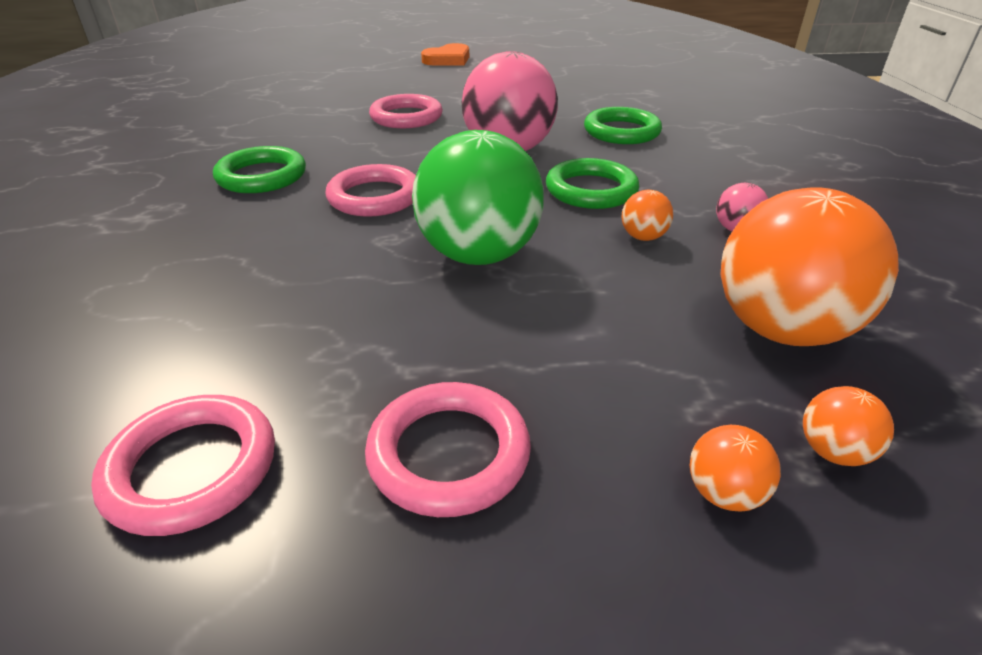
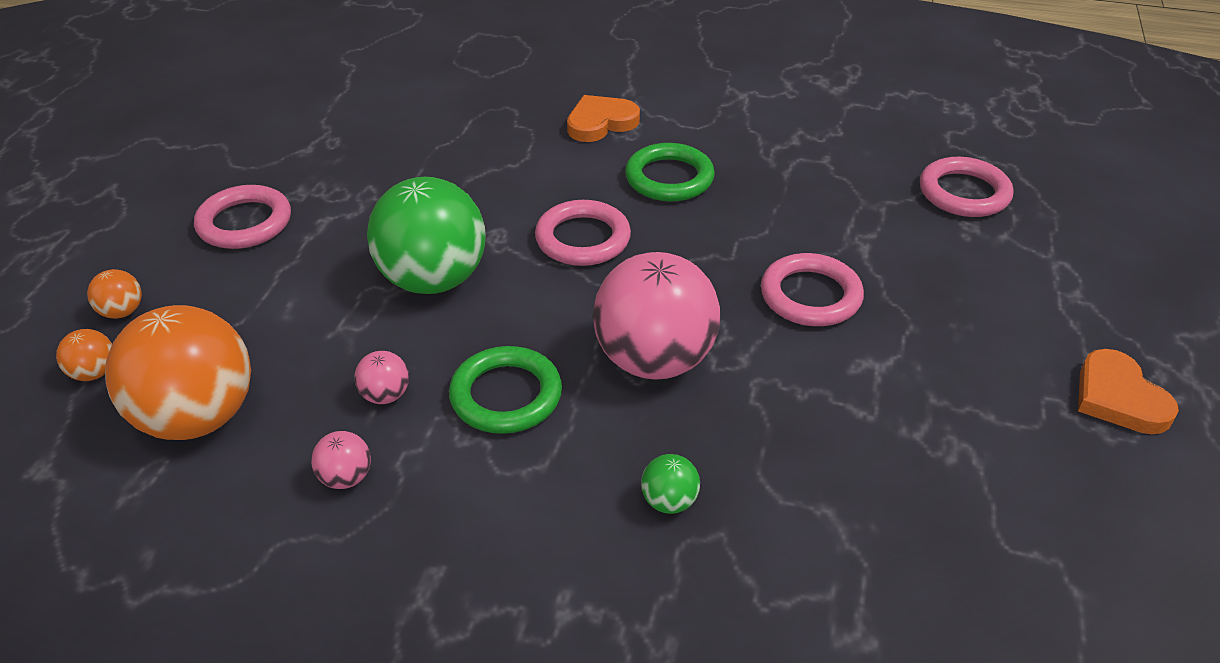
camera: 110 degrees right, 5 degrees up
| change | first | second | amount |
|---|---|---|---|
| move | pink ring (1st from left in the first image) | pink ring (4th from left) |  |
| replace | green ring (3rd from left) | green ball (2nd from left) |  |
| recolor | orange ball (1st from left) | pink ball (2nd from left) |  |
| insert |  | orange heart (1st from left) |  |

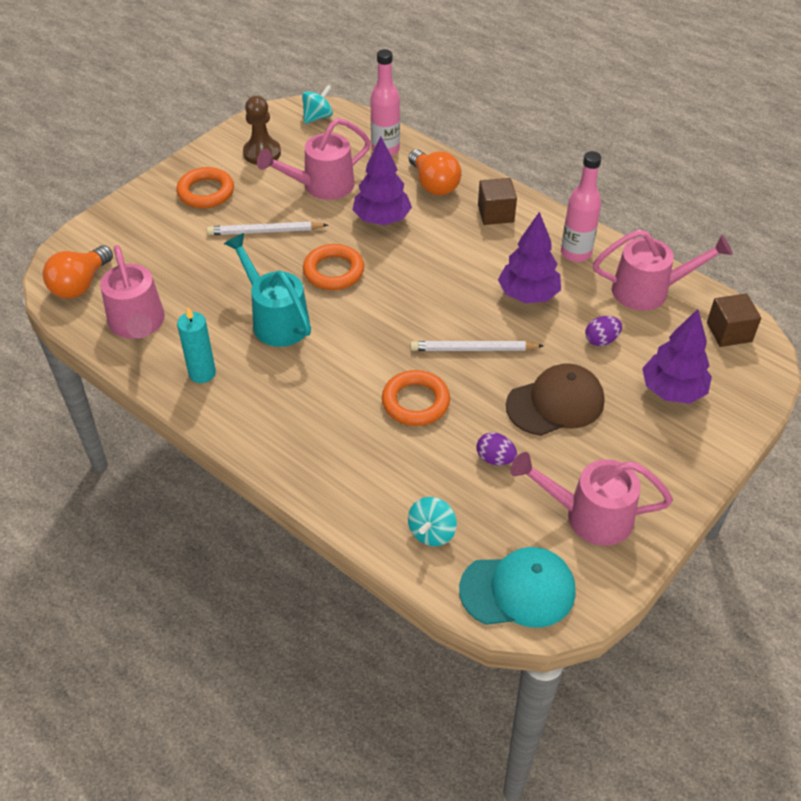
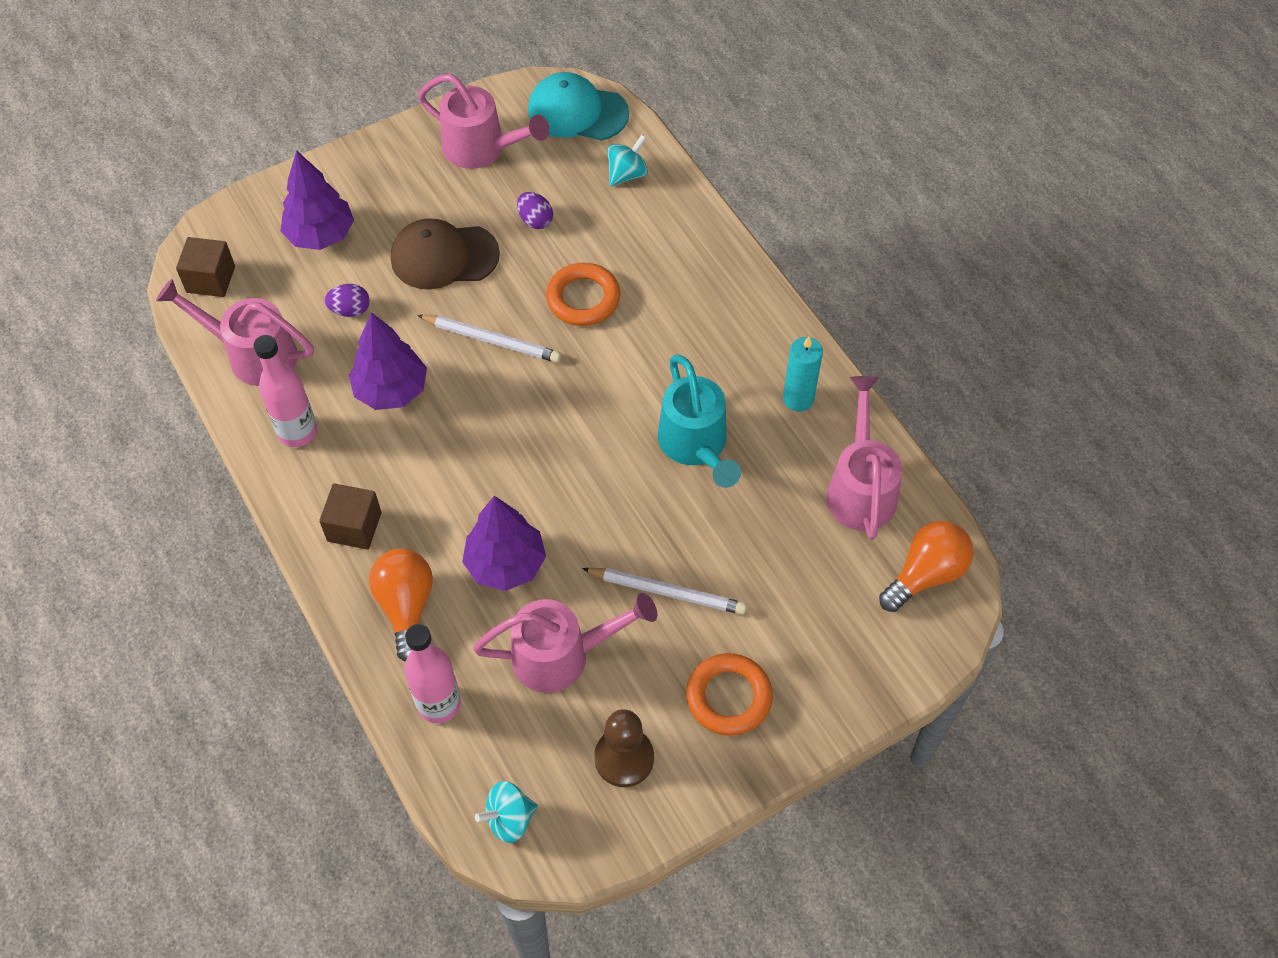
camera: 160 degrees left, 10 degrees up
| change | first | second | amount |
|---|---|---|---|
| delete | orange ring (2nd from left) |  |  |

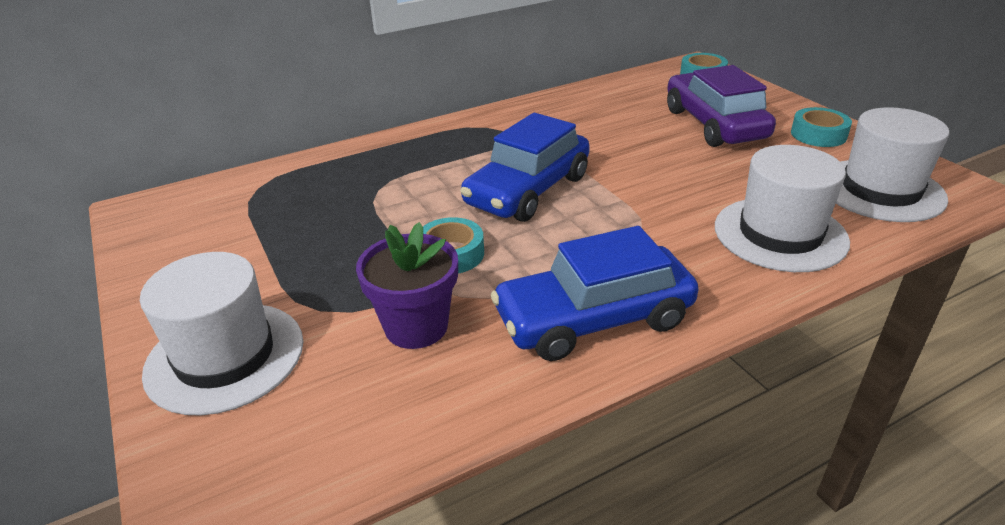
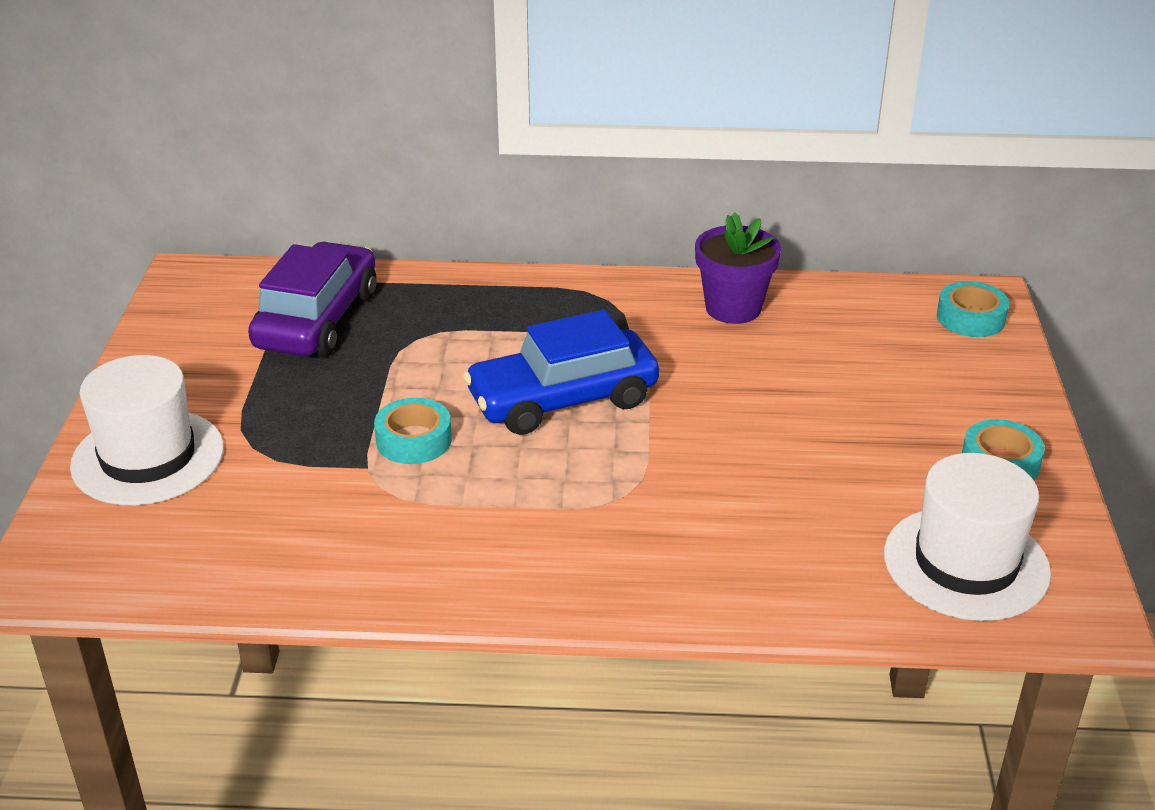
camera: 30 degrees right, 0 degrees up
| change | first | second | amount |
|---|---|---|---|
| move | purple flower pot |  |  |
| delete | blue car (2nd from left) |  |  |
| move | purple car |  |  |
| delete | white hat (2nd from left) |  |  |

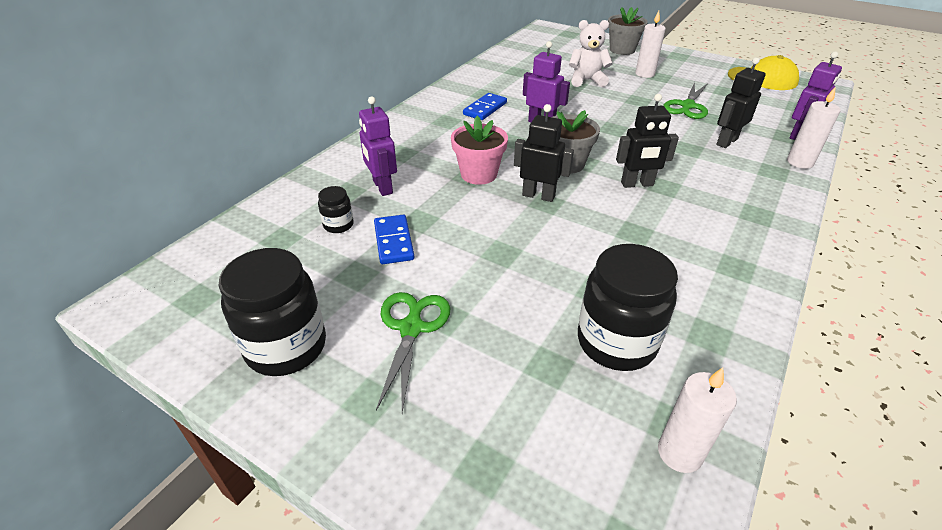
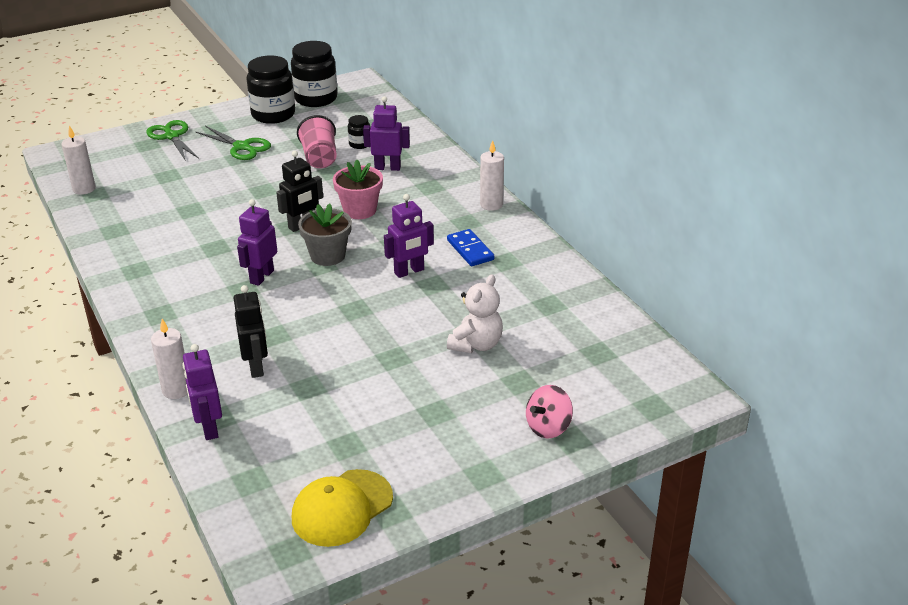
camera: 120 degrees right, 5 degrees down
| change | first | second | amount |
|---|---|---|---|
| replace | blue domino (1st from left) | pink cup |  |
| move | black jar (3rd from left in the first image) | black jar (2nd from left) |  |
| replace | grey flower pot (2nd from left) | pink spinning top |  |
| recolor | black robot (2nd from left) | purple robot (2nd from left) |  |
| move | white candle (1st from left in the first image) | white candle (3rd from left) |  |
| move | green scissors (2nd from left in the first image) | green scissors (1st from left) |  |

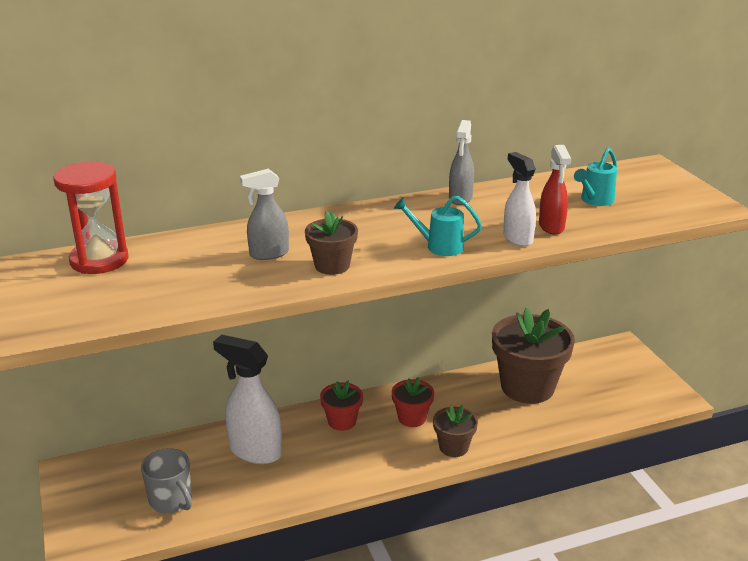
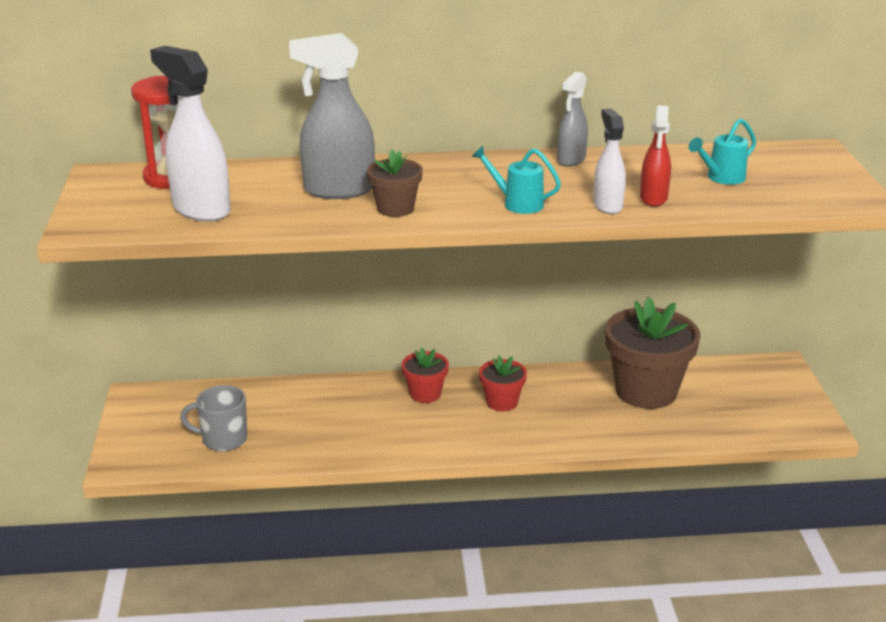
camera: 15 degrees right, 0 degrees up
| change | first | second | amount |
|---|---|---|---|
| rotate | grey mug |  | 120 degrees clockwise |
| move | white spray bottle (1st from left) |  |  |
| resize | grey spray bottle (1st from left) |  | x1.68 |
| delete | brown flower pot (2nd from left) |  |  |

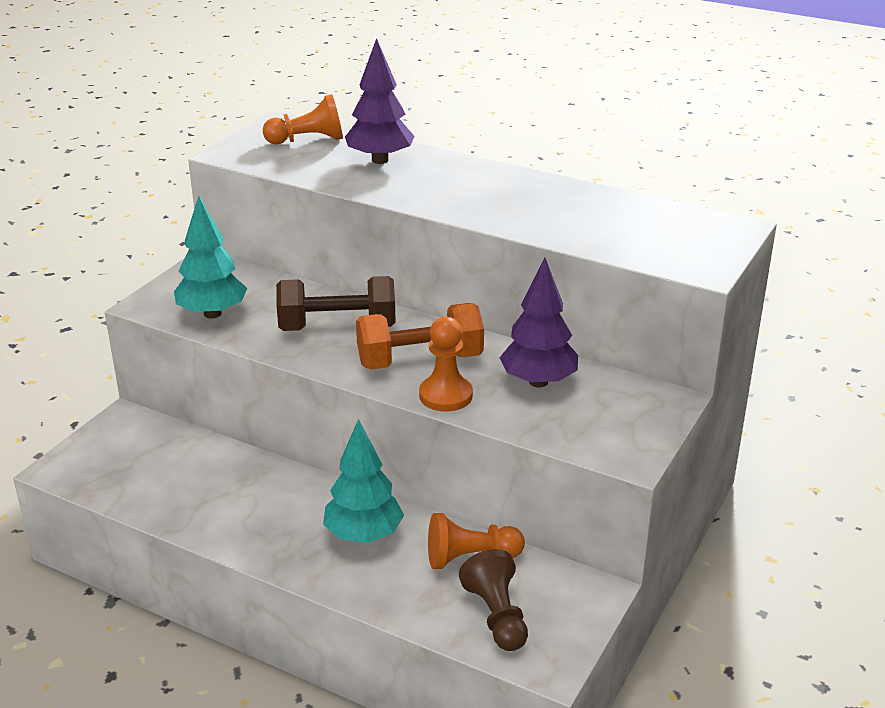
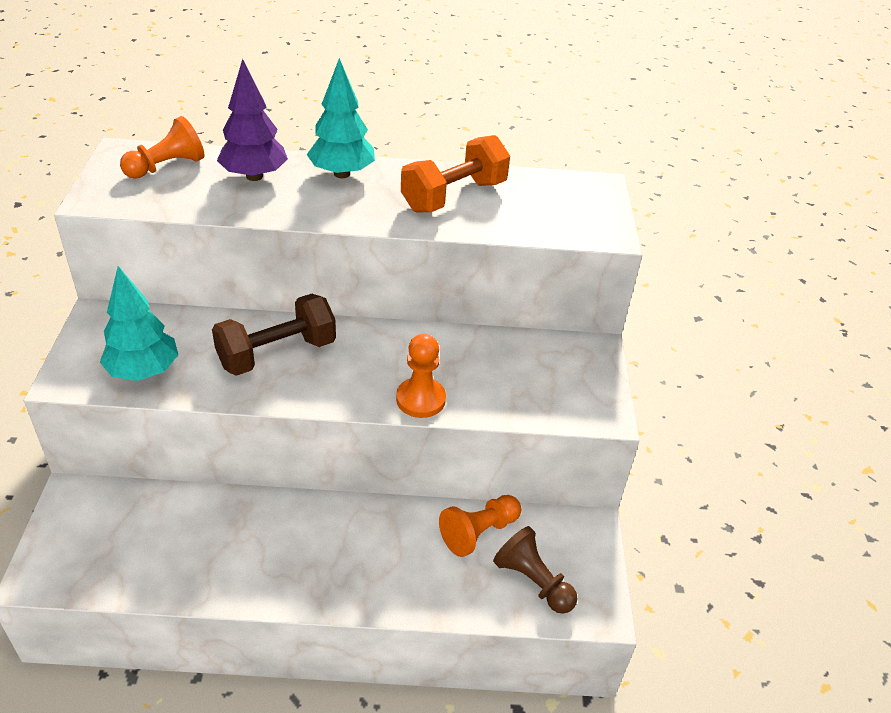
camera: 30 degrees left, 10 degrees up
| change | first | second | amount |
|---|---|---|---|
| move | turquoise tree (2nd from left) |  |  |
| move | orange dumbbell |  |  |
| delete | purple tree (2nd from left) |  |  |

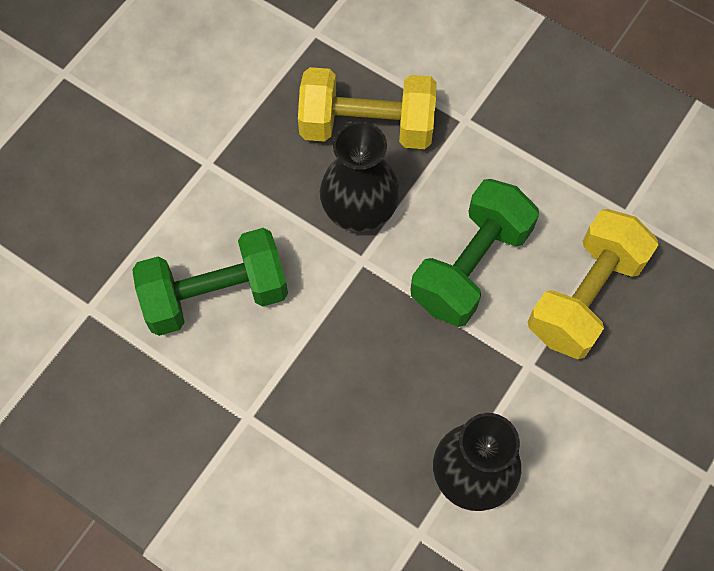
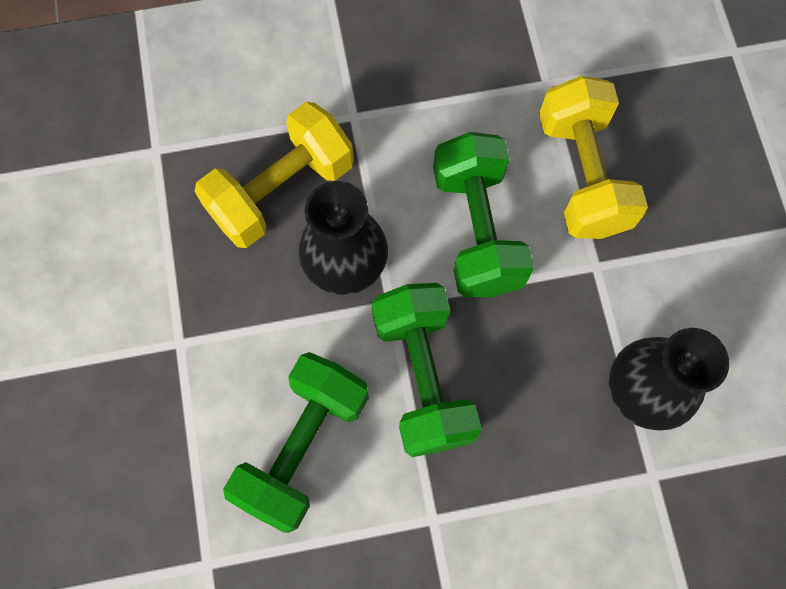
camera: 45 degrees left, 5 degrees up
| change | first | second | amount |
|---|---|---|---|
| insert |  | green dumbbell (2nd from left) |  |

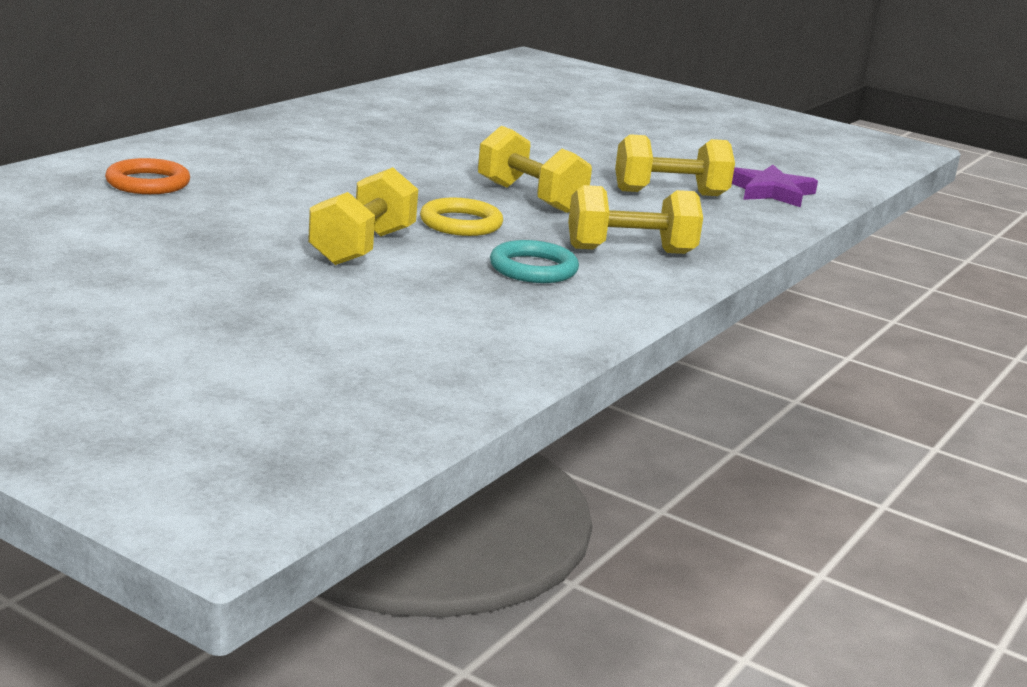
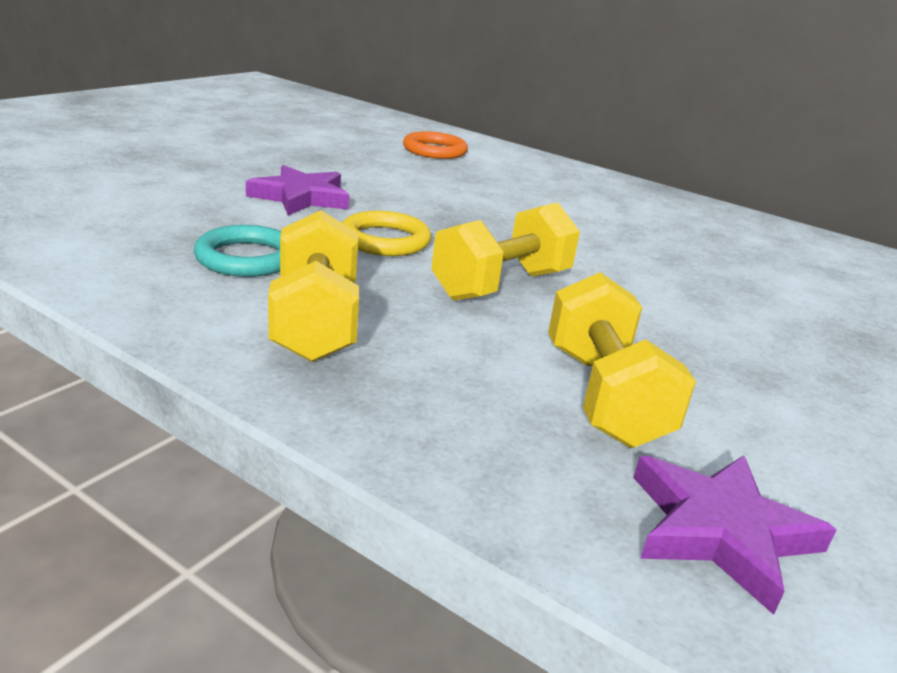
camera: 90 degrees right, 5 degrees up
| change | first | second | amount |
|---|---|---|---|
| replace | yellow dumbbell (1st from left) | purple star (1st from left) |  |

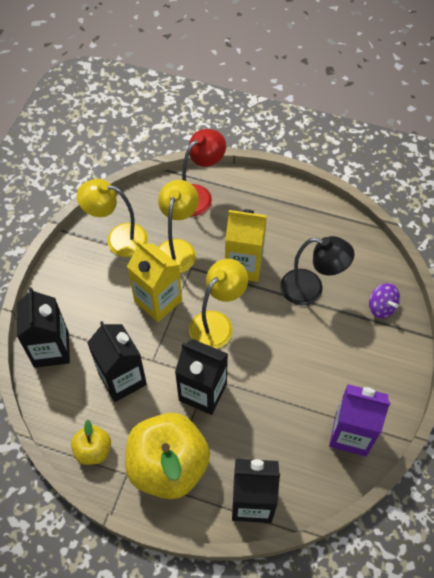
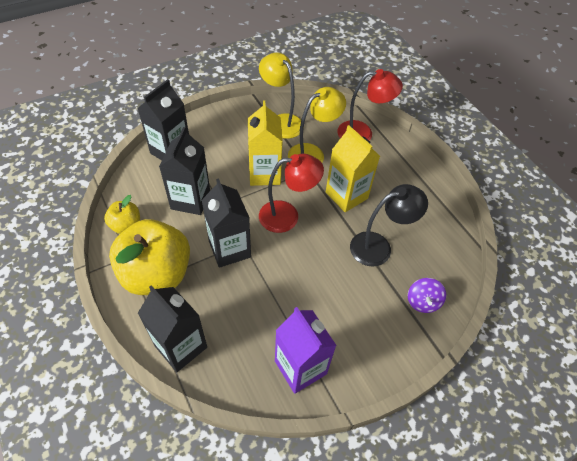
camera: 40 degrees right, 5 degrees down
| change | first | second | amount |
|---|---|---|---|
| recolor | yellow lamp (3rd from left) | red lamp (1st from left) |  |
| rotate | black lamp |  | 75 degrees counterclockwise |

